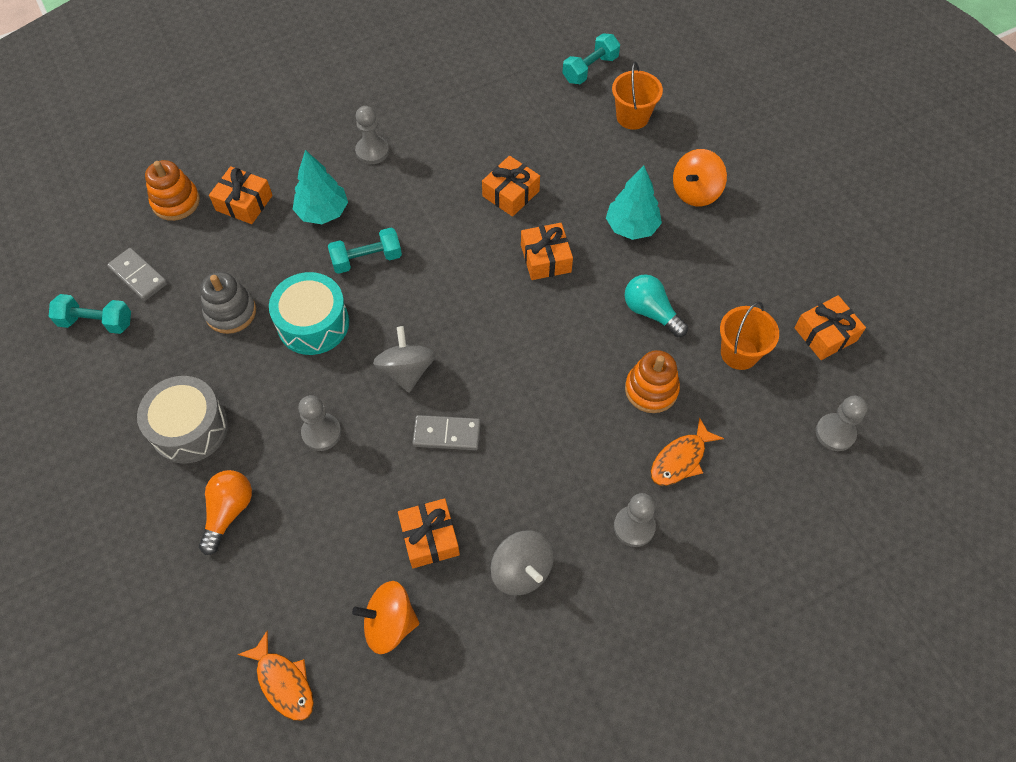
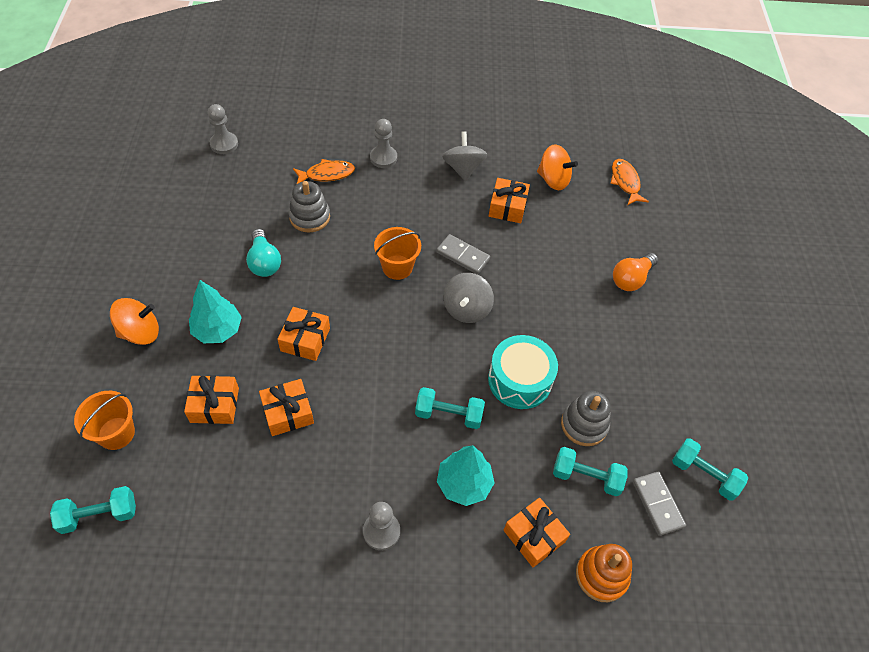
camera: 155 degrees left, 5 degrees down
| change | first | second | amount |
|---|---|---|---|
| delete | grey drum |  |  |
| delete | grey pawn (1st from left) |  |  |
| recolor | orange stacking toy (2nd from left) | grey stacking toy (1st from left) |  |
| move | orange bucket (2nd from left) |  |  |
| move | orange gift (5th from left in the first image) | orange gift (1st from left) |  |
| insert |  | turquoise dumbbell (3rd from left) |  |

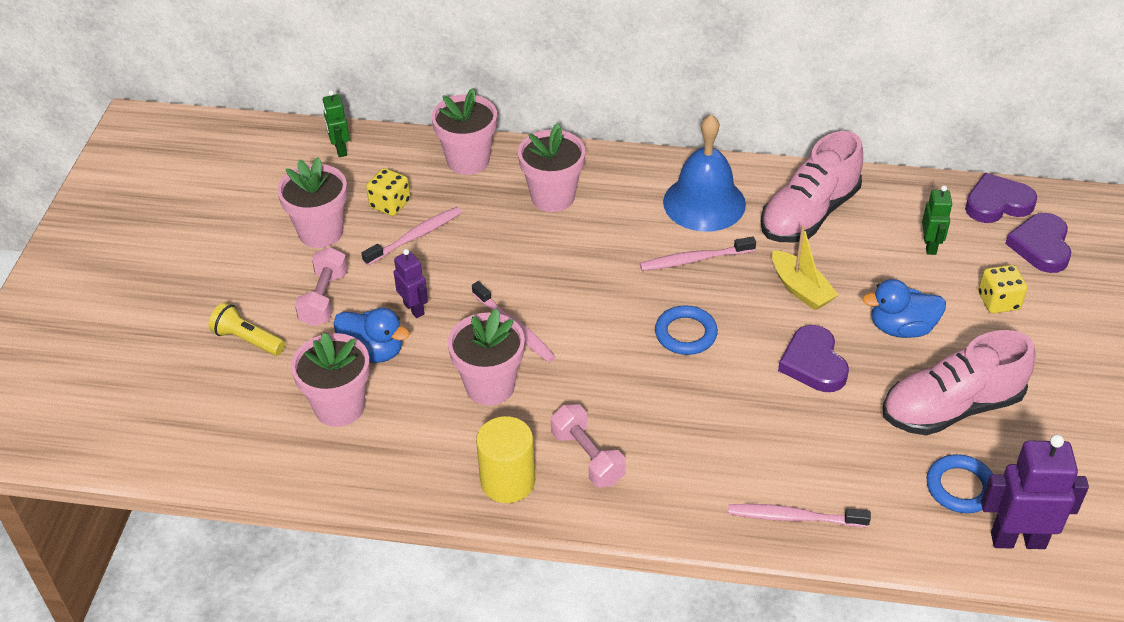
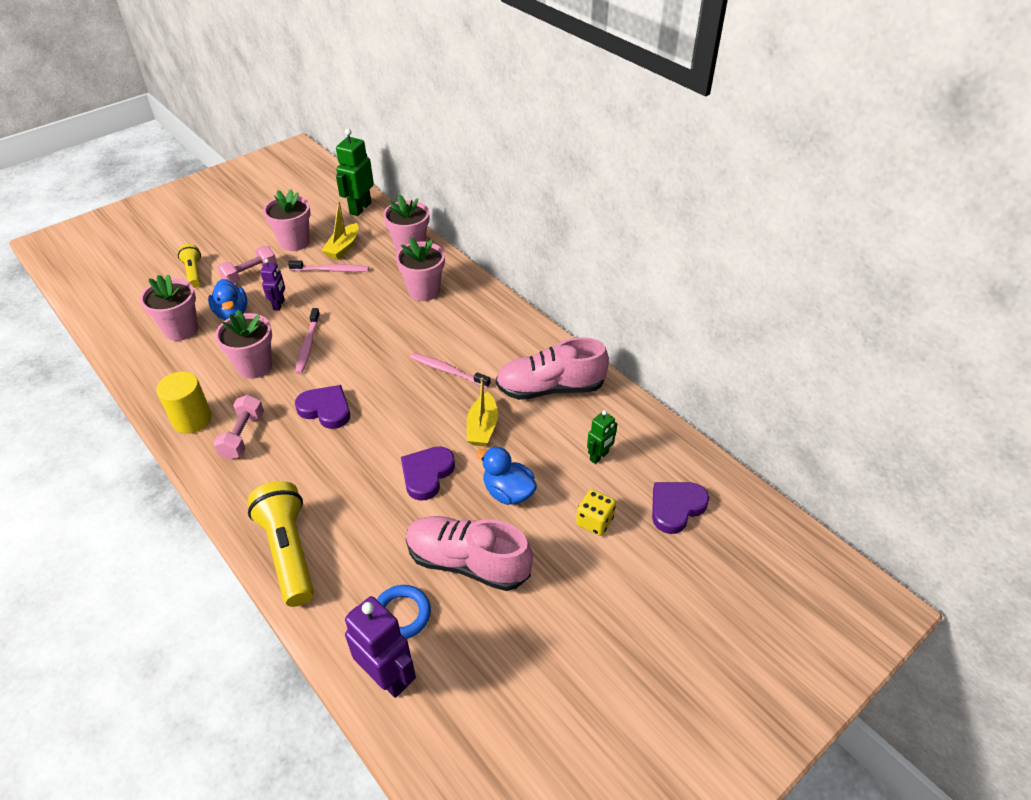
camera: 40 degrees right, 0 degrees up
| change | first | second | amount |
|---|---|---|---|
| resize | green robot (1st from left) |  | x1.74 |
| replace | yellow dice (1st from left) | yellow boat (1st from left) |  |
| delete | blue ring (1st from left) |  |  |
| delete | blue bell |  |  |
| replace | pink toothbrush (4th from left) | yellow flashlight (2nd from left) |  |
| move | purple heart (2nd from left in the first image) | purple heart (1st from left) |  |

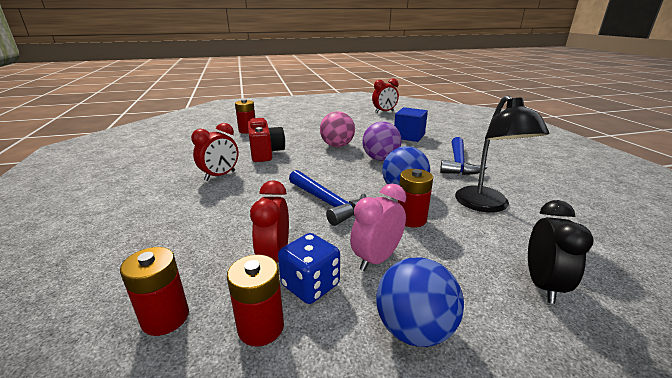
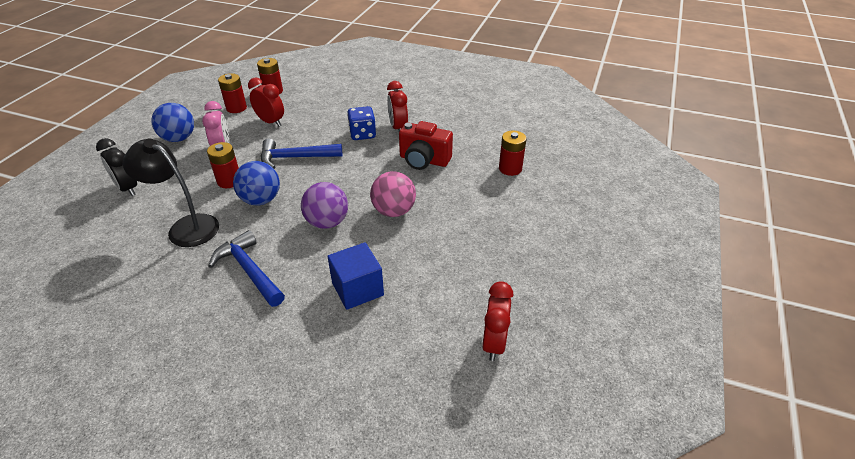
camera: 125 degrees right, 15 degrees up
| change | first | second | amount |
|---|---|---|---|
| move | blue dice |  |  |

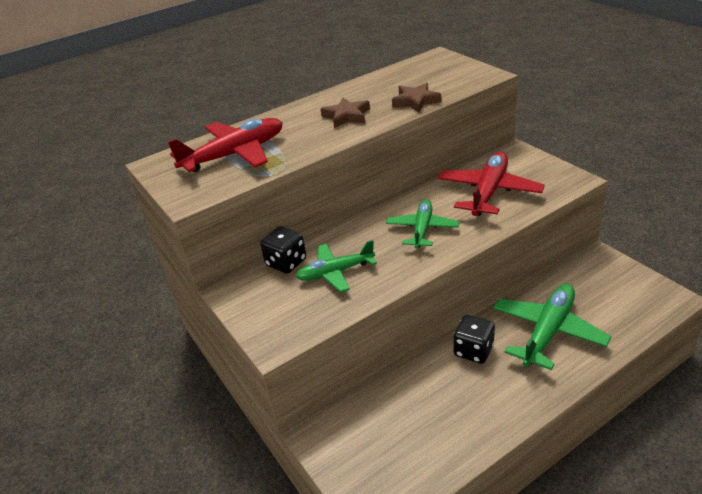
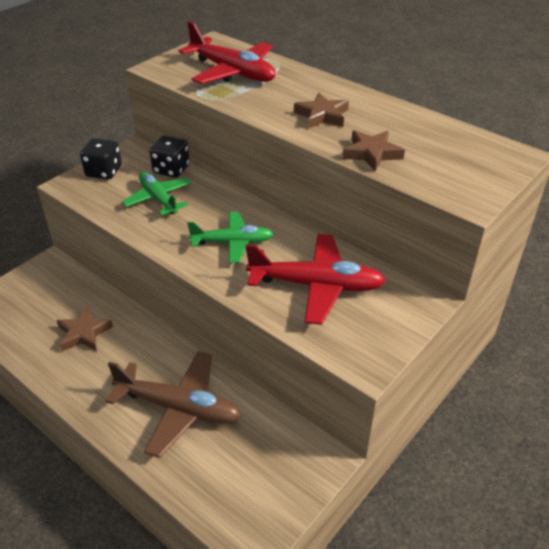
camera: 70 degrees right, 5 degrees up
| change | first | second | amount |
|---|---|---|---|
| move | black dice (2nd from left in the first image) | black dice (1st from left) |  |
| recolor | green plane (3rd from left) | brown plane |  |
| insert |  | brown star (1st from left) |  |

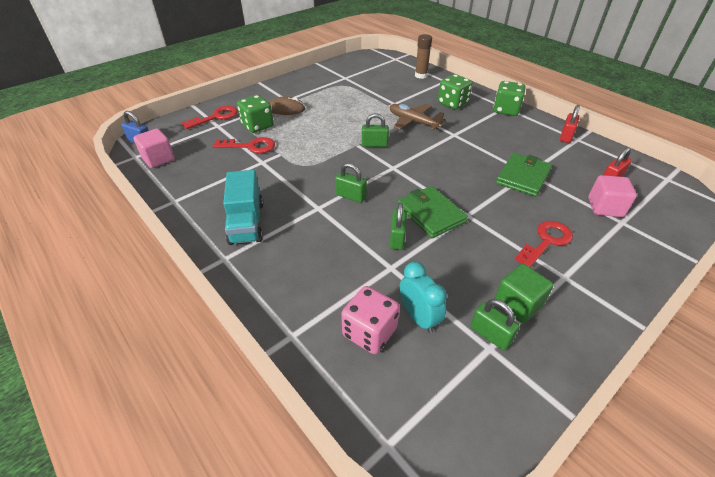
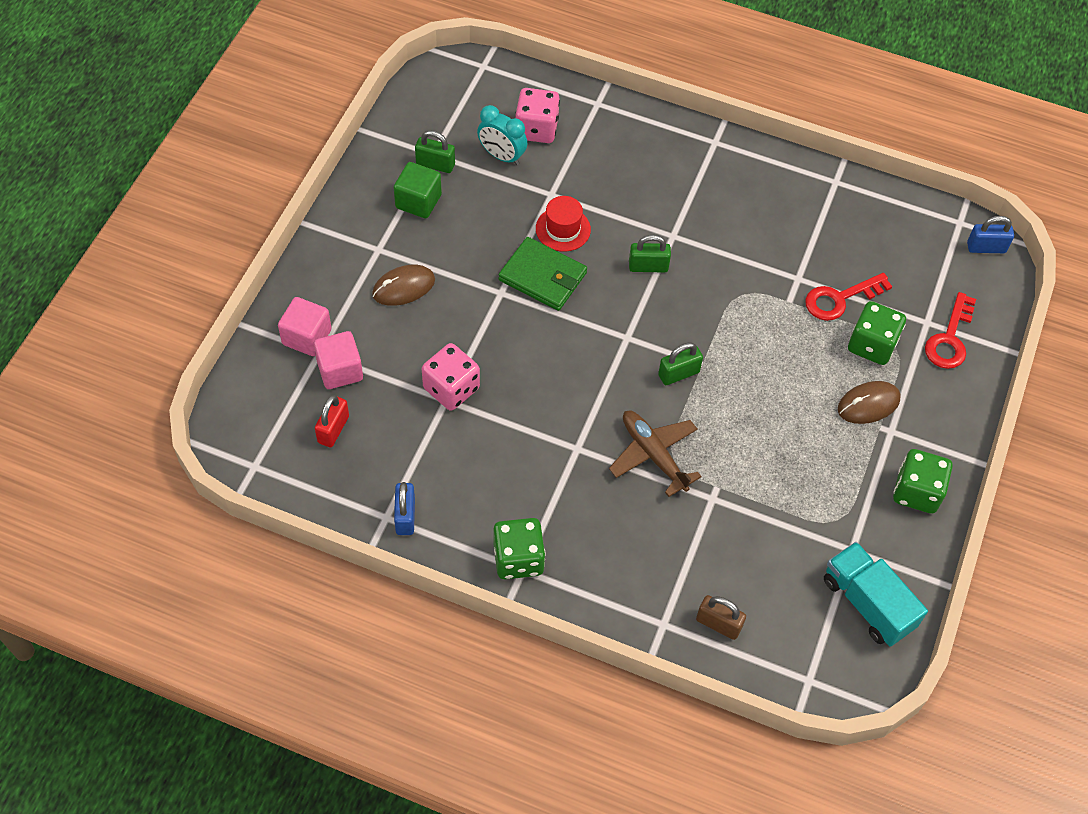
camera: 150 degrees right, 15 degrees up
| change | first | second | amount |
|---|---|---|---|
| move | pink cube (1st from left) |  |  |
| move | turquoise truck |  |  |
| rotate | brown plane |  | 135 degrees counterclockwise |
| replace | green padlock (3rd from left) | red hat |  |
| replace | brown glue stick | brown padlock |  |
| move | green dice (2nd from left in the first image) | green dice (3rd from left) |  |
| replace | green wallet (2nd from left) | pink dice (1st from left) |  |
| replace | red key (3rd from left) | brown mouse (1st from left) |  |
| recolor | red padlock (1st from left) | blue padlock (1st from left) |  |

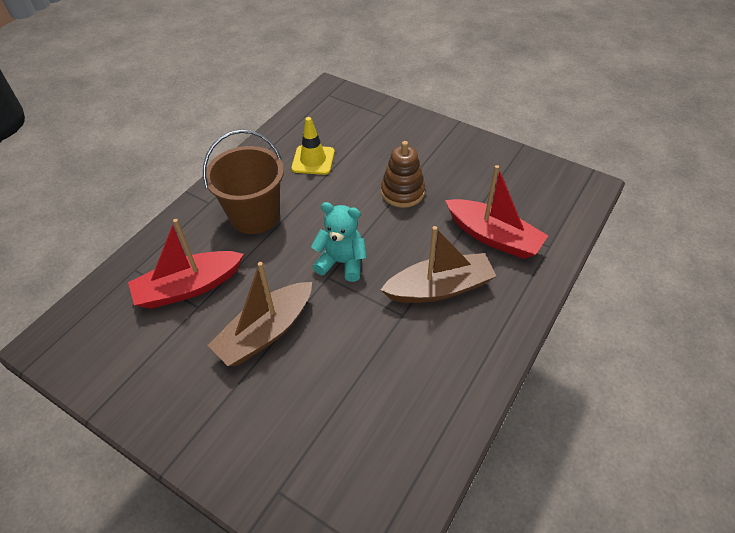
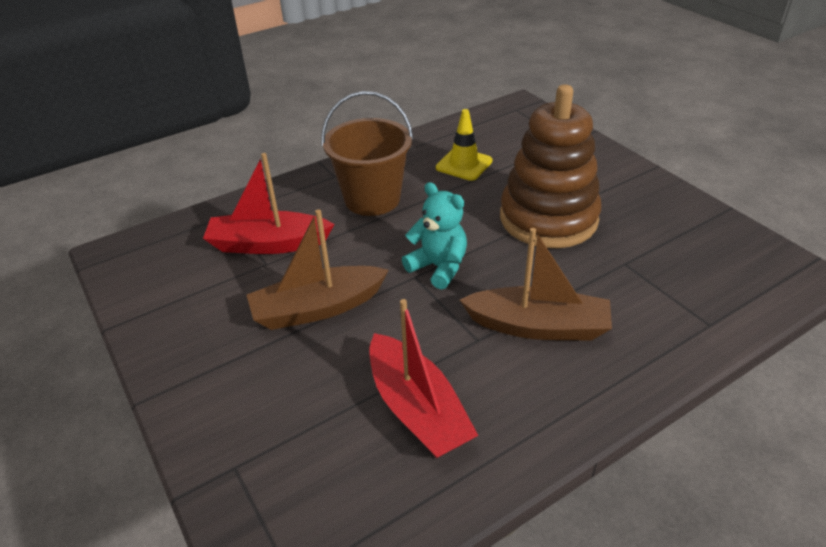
camera: 25 degrees right, 10 degrees down
| change | first | second | amount |
|---|---|---|---|
| resize | brown stacking toy |  | x1.80 |
| move | red boat (2nd from left) |  |  |

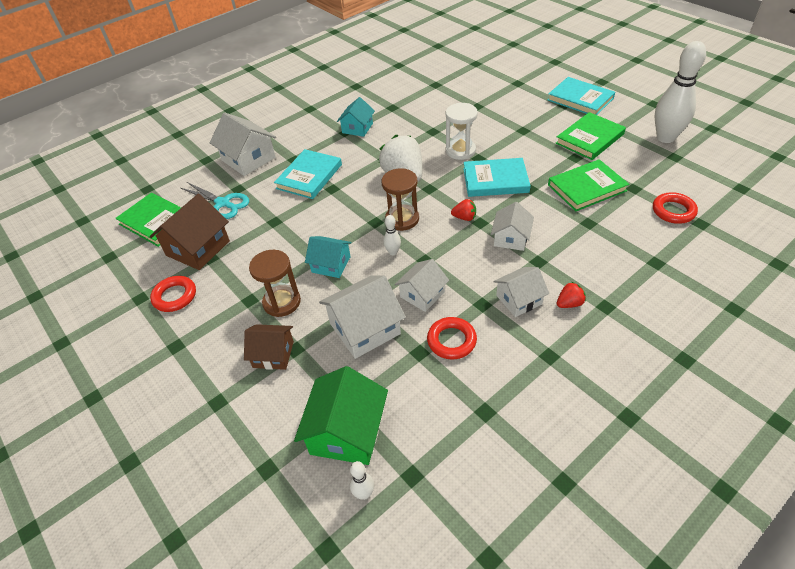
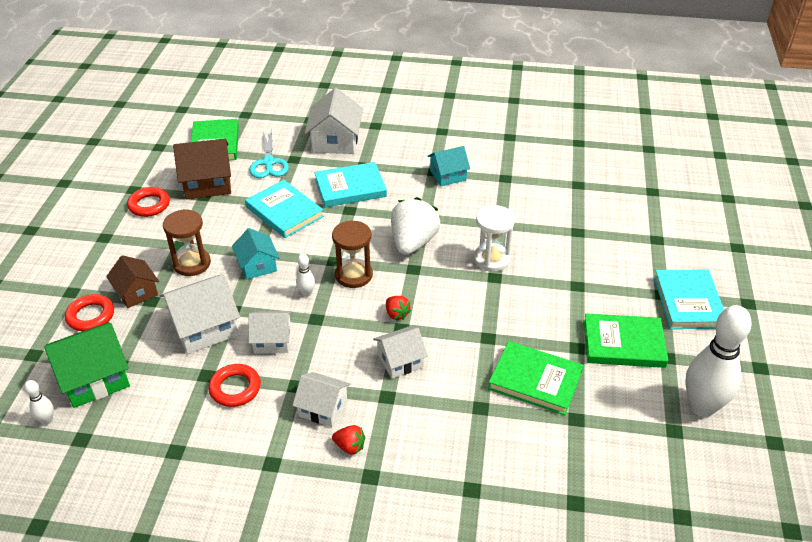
camera: 45 degrees right, 5 degrees down
| change | first | second | amount |
|---|---|---|---|
| rotate | white house (2nd from left in the first image) | white house (1st from left) | 45 degrees counterclockwise |
| move | turquoise book (2nd from left in the first image) | turquoise book (1st from left) |  |
| move | red ring (3rd from left in the first image) | red ring (1st from left) |  |

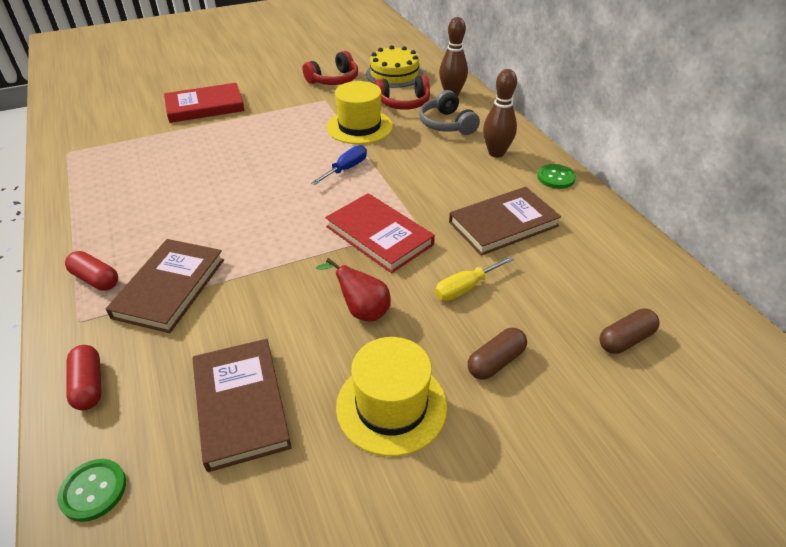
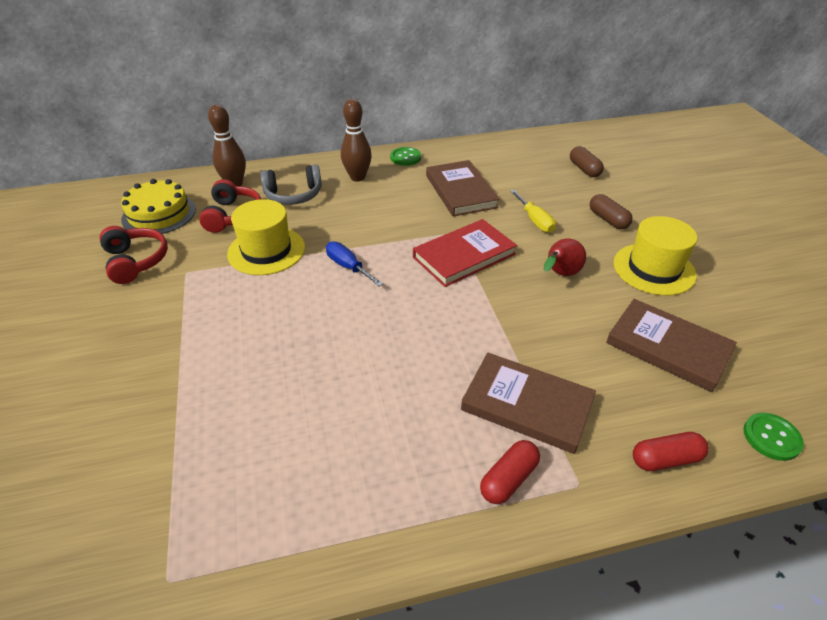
camera: 80 degrees left, 0 degrees up
| change | first | second | amount |
|---|---|---|---|
| delete | red book (1st from left) |  |  |
| rotate | brown book (2nd from left in the first image) | brown book (3rd from left) | 45 degrees clockwise |

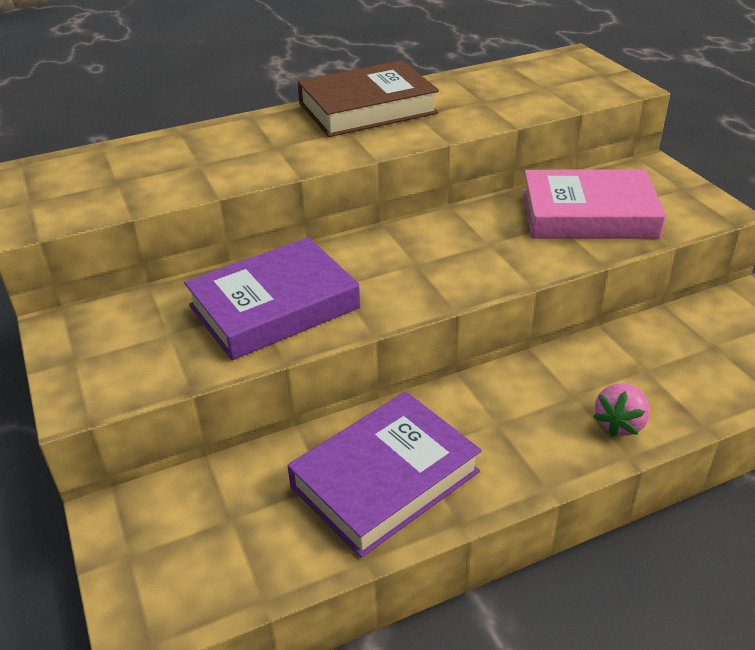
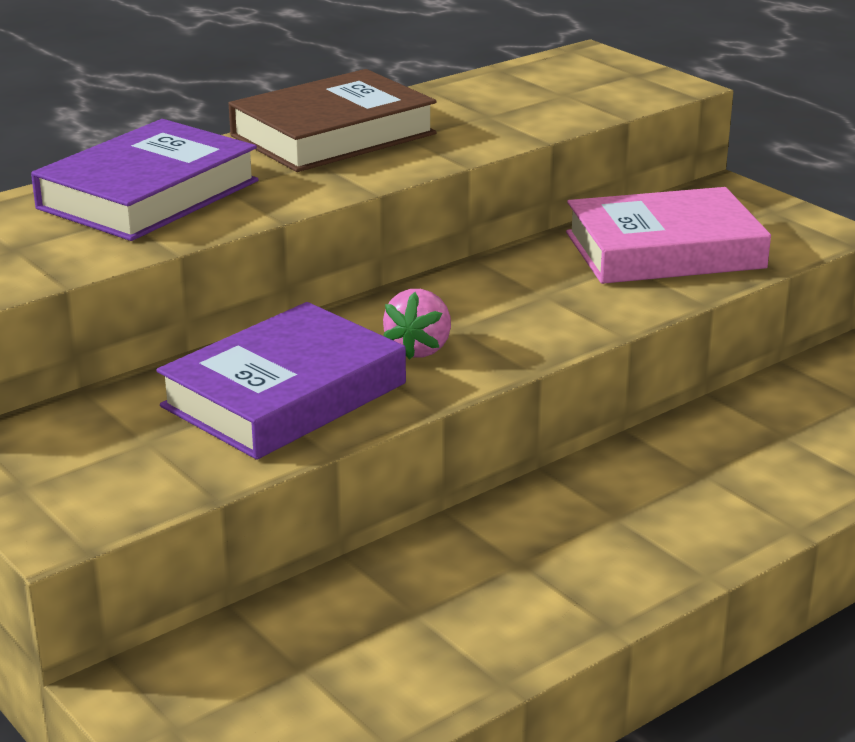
camera: 15 degrees left, 10 degrees down
| change | first | second | amount |
|---|---|---|---|
| move | purple book (2nd from left in the first image) | purple book (1st from left) |  |
| move | pink strawberry |  |  |

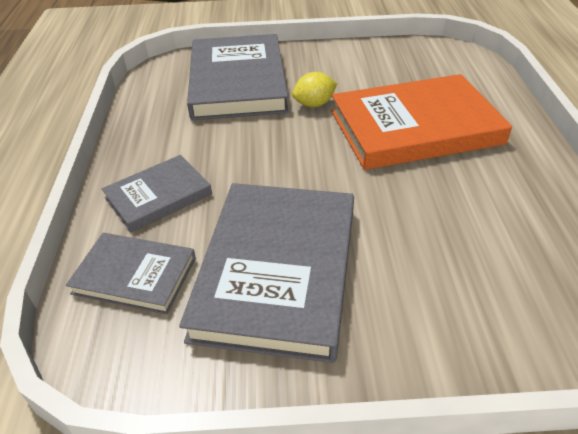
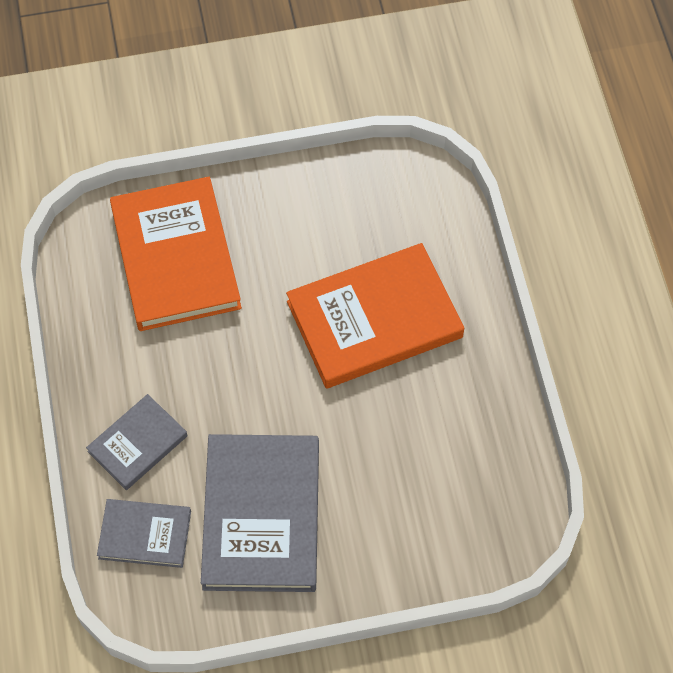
camera: 10 degrees left, 20 degrees up
| change | first | second | amount |
|---|---|---|---|
| recolor | grey book (3rd from left) | orange book (1st from left) |  |
| delete | yellow lemon |  |  |

